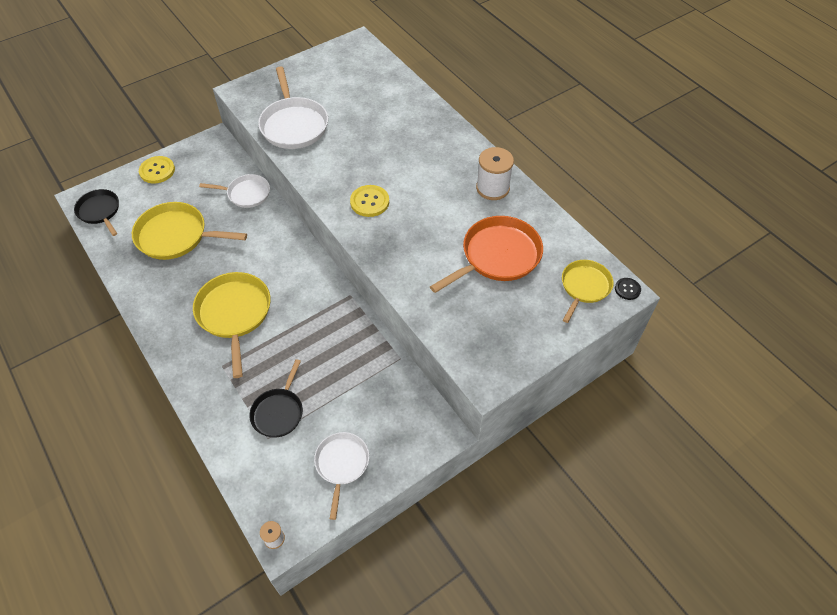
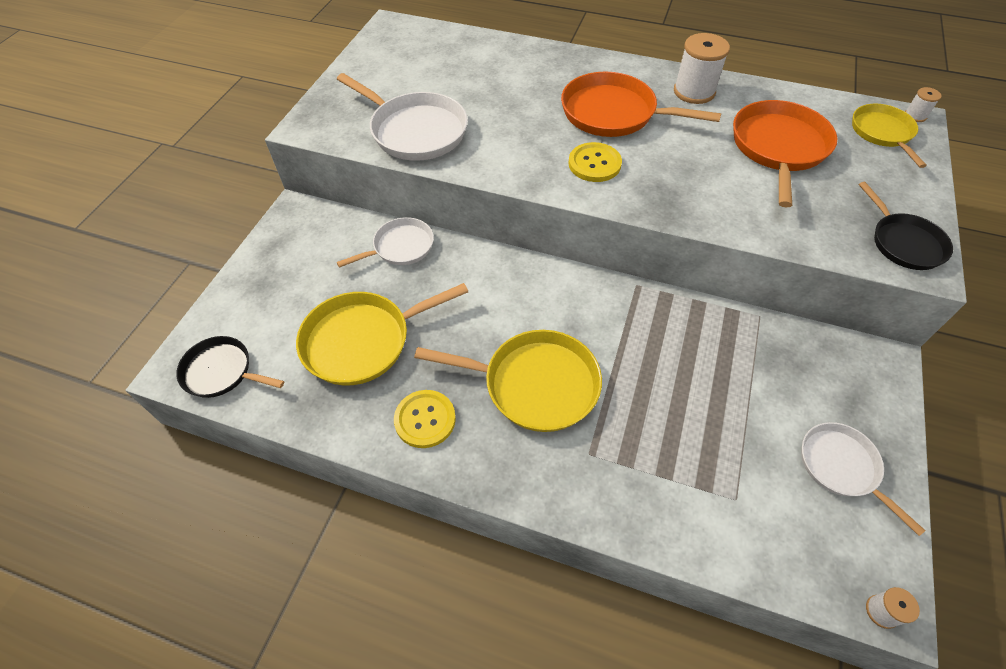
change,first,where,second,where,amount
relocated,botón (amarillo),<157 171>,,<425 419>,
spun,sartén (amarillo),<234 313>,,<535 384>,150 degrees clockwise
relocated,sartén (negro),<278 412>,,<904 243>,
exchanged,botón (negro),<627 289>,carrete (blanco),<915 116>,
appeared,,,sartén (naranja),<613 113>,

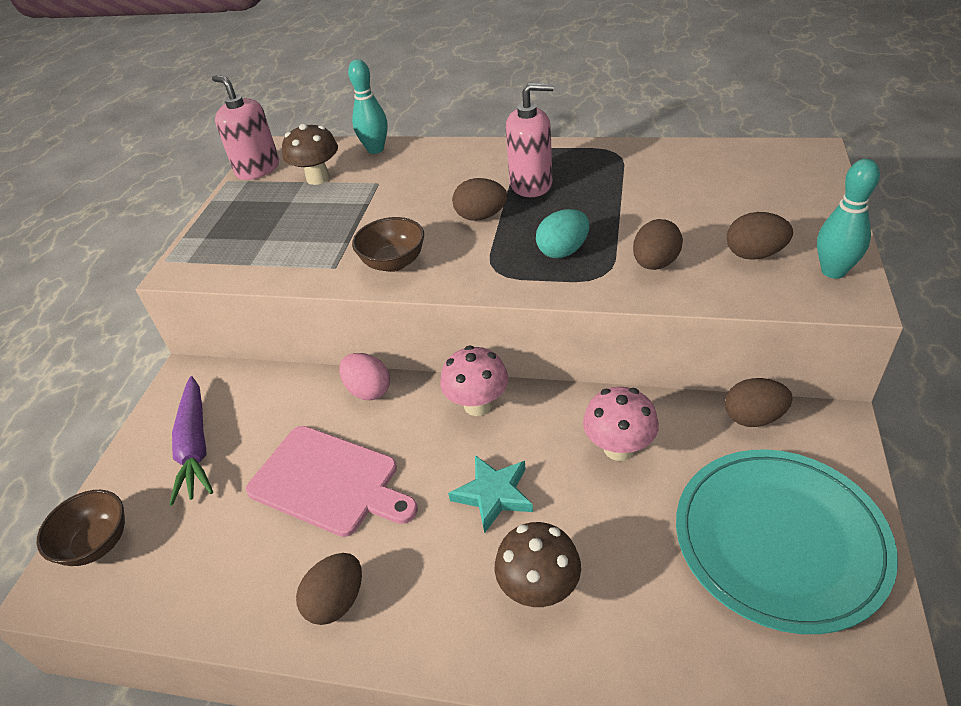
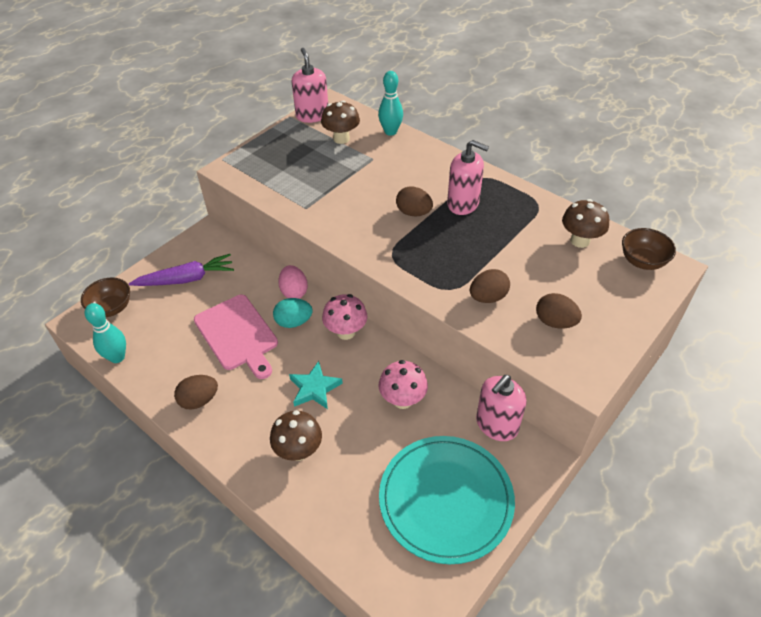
change,first,where,second,where,amount
spun,zanahoria (morado),<196 446>,,<186 279>,120 degrees counterclockwise
relocated,cuenco (marrón),<393 263>,,<642 261>,
relocated,huevo (turquesa),<563 251>,,<294 322>,
exchanged,huevo (marrón),<753 417>,dispensador de jabón (rosa),<496 425>,
relocated,bolo (turquesa),<833 271>,,<117 357>,
appeared,,,seta (marrón),<580 241>,

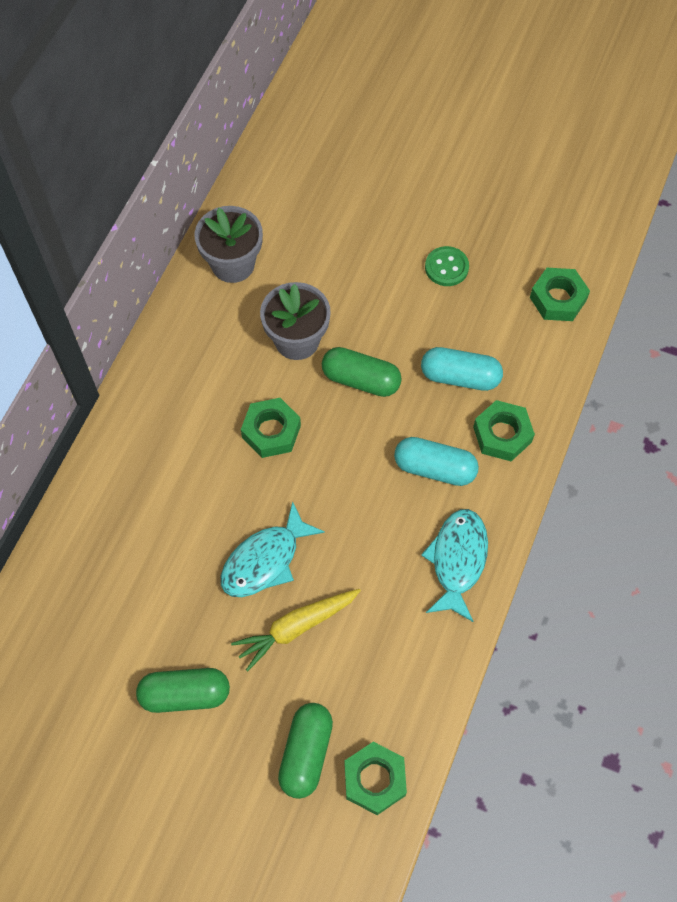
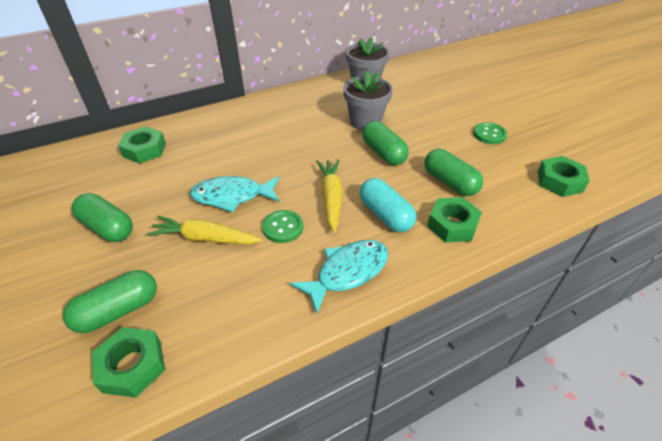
change,first,where,second,where,amount
relocated,tuerca (verde),<271 431>,,<144 150>,
colour,cápsula (turquesa),<460 377>,cápsula (verde),<449 182>,
appeared,,,botón (verde),<283 227>,
appeared,,,zanahoria (amarillo),<331 198>,

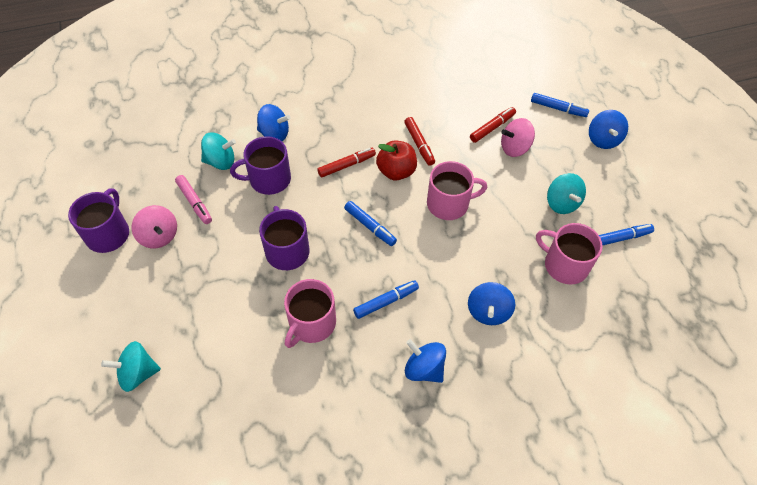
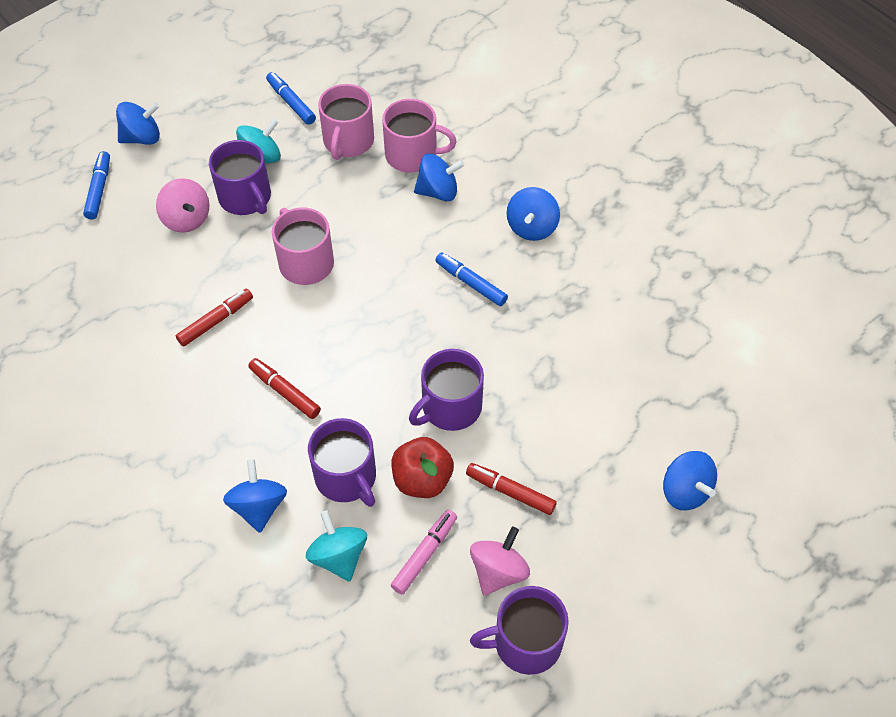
change,first,where,second,where,amount
colour,peonza (turquesa),<138 373>,peonza (azul),<685 491>,
relocated,taza (rosa),<311 323>,,<412 155>,
missing,rotulador (azul),<370 226>,,,
relocated,manzana (rojo),<396 171>,,<422 479>,
relocated,rotulador (rojo),<492 128>,,<510 492>,
appeared,,,taza (morado),<245 197>,

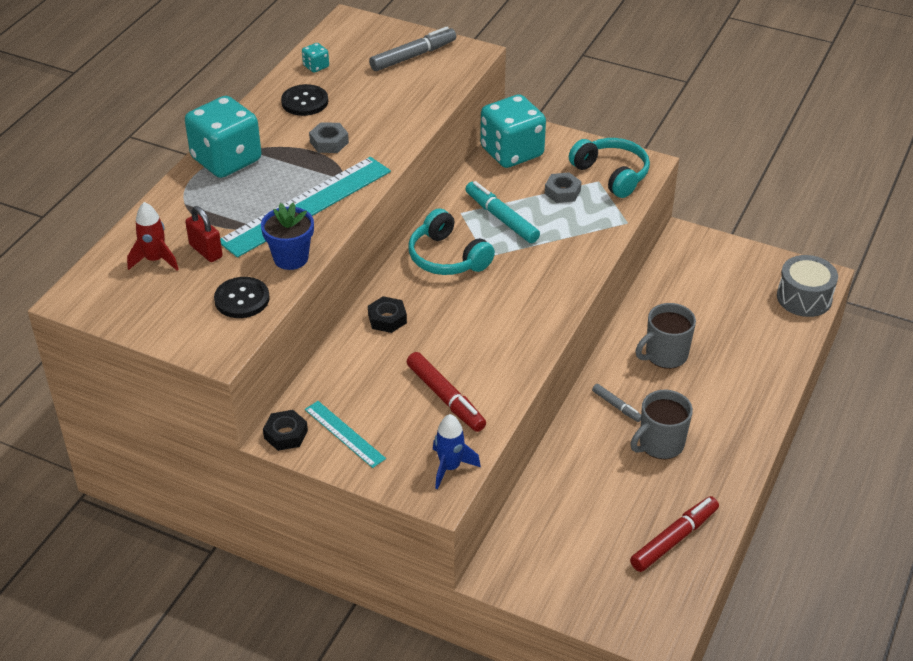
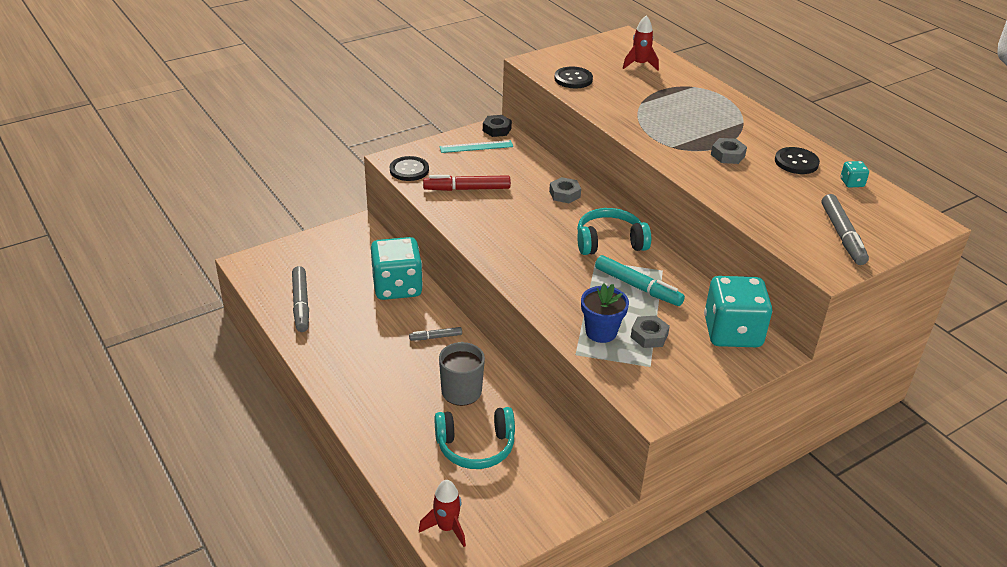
change,first,where,second,where,amount
relocated,dado (turquesa),<226 160>,,<397 287>,
missing,candado (rojo),<206 251>,,,
missing,regla (turquesa),<306 206>,,,
relocated,maceta (azul),<291 258>,,<601 332>,
colour,tuerca (negro),<387 319>,tuerca (gris),<564 194>,
exchanged,cohete (azul),<450 467>,botón (negro),<409 170>,
spun,rotulador (turquesa),<501 218>,,<638 287>,45 degrees clockwise
relocated,auriculares (turquesa),<611 174>,,<475 446>,
missing,taza (gris),<660 444>,,,
colour,rotulador (rojo),<674 539>,rotulador (gris),<301 304>,
exchanged,tambor (gris),<804 298>,cohete (rojo),<447 528>,

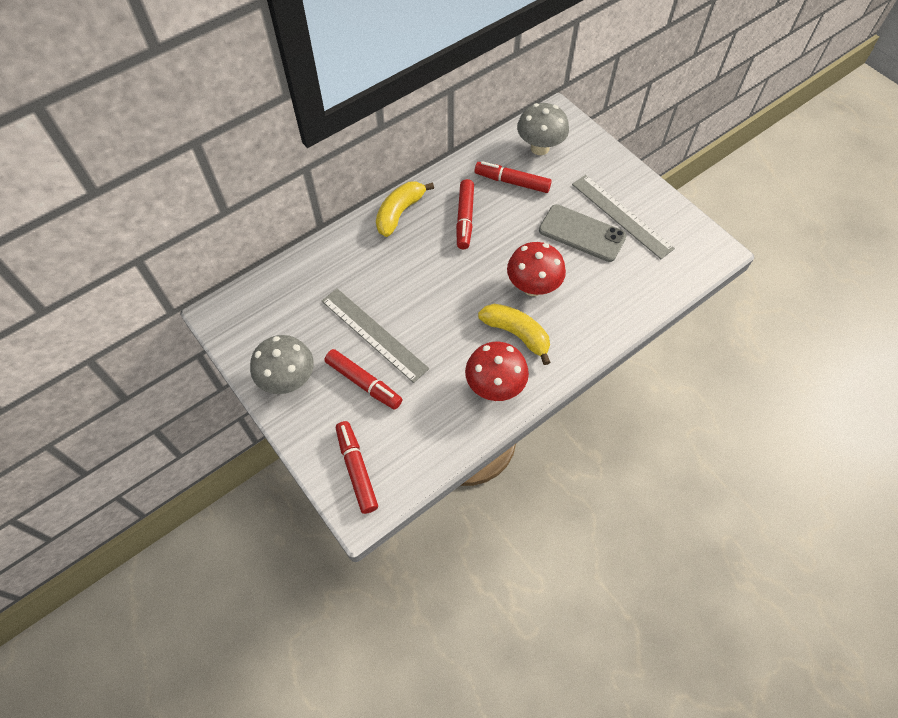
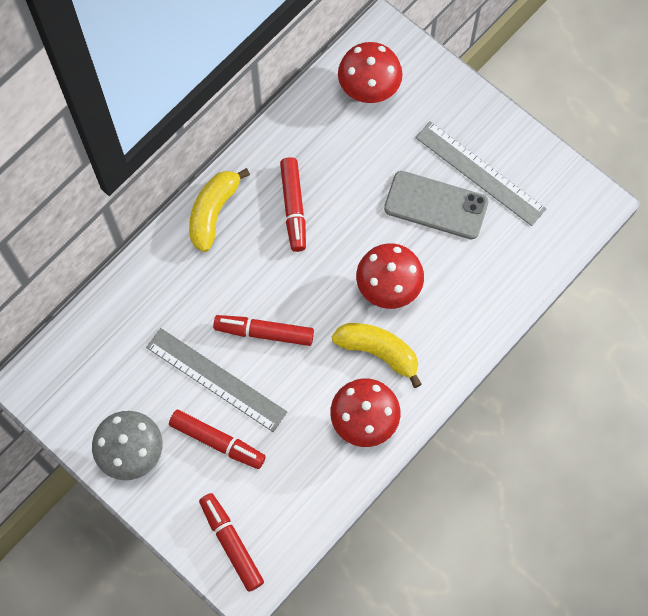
change,first,where,second,where,amount
relocated,rotulador (rojo),<512 182>,,<264 332>,
colour,seta (gris),<539 148>,seta (rojo),<369 89>,

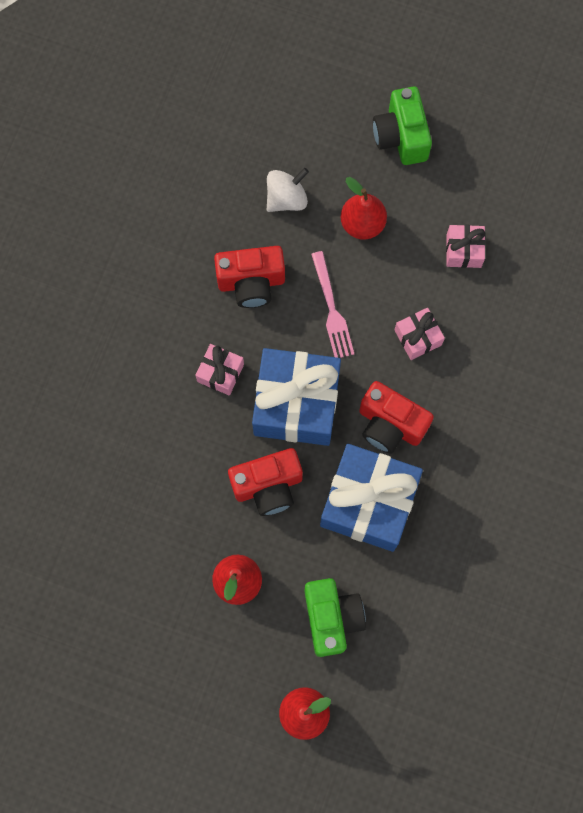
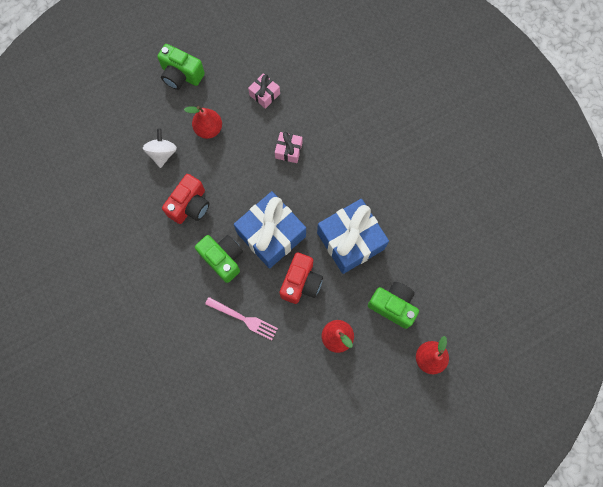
change,first,where,second,where,amount
exchanged,regalo (rosa),<220 373>,cámara (verde),<223 259>,
relocated,tenedor (rosa),<332 309>,,<243 319>,
missing,cámara (rojo),<390 424>,,,

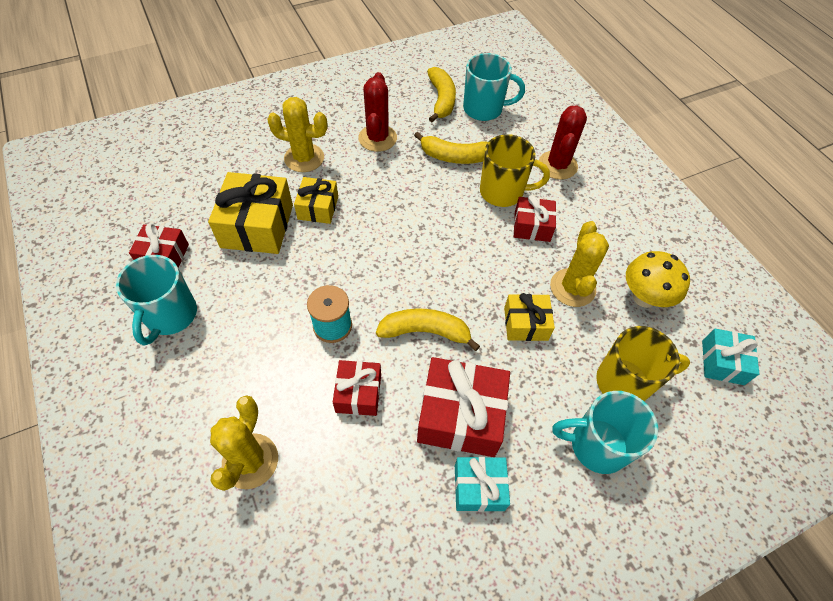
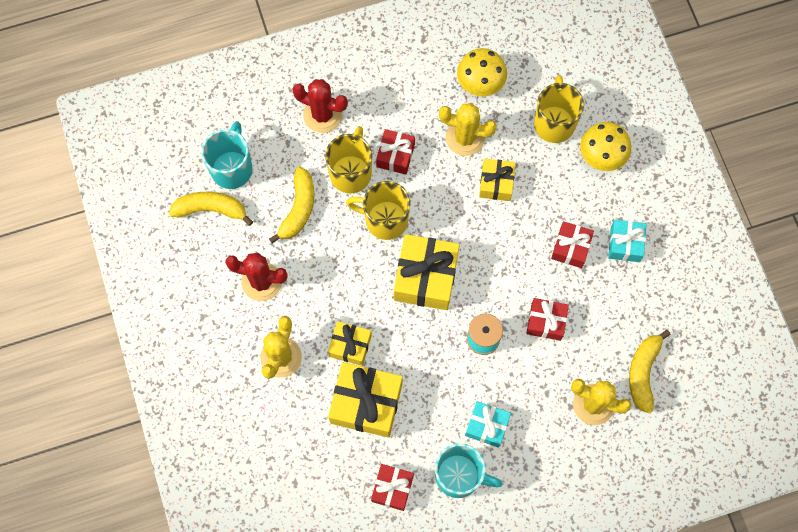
change,first,where,second,where,amount
relocated,plátano (amarillo),<425 332>,,<643 372>,
size,regalo (rojo),<460 415>,,<570 248>,x0.59
exchanged,taza (turquesa),<596 445>,seta (amarillo),<601 157>,
relocated,regalo (turquesa),<722 362>,,<487 426>,
appeared,,,taza (amarillo),<385 220>,
appeared,,,regalo (amarillo),<426 277>,

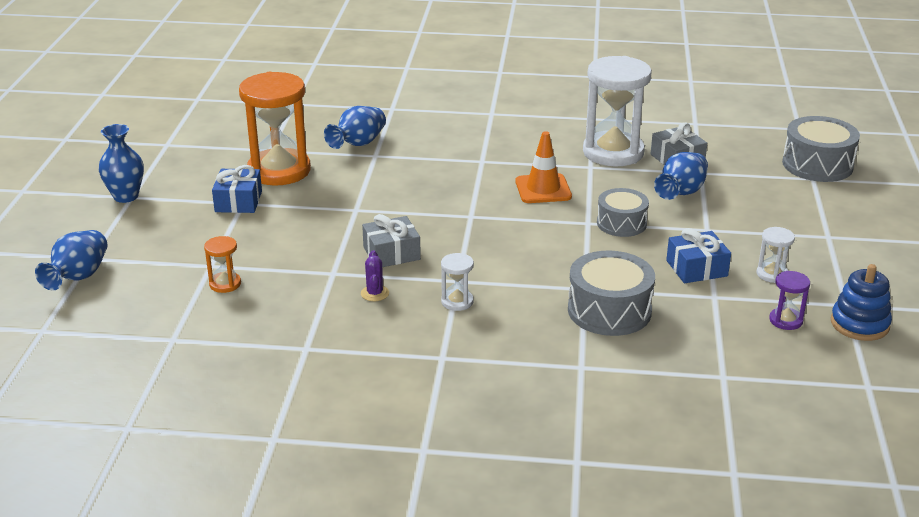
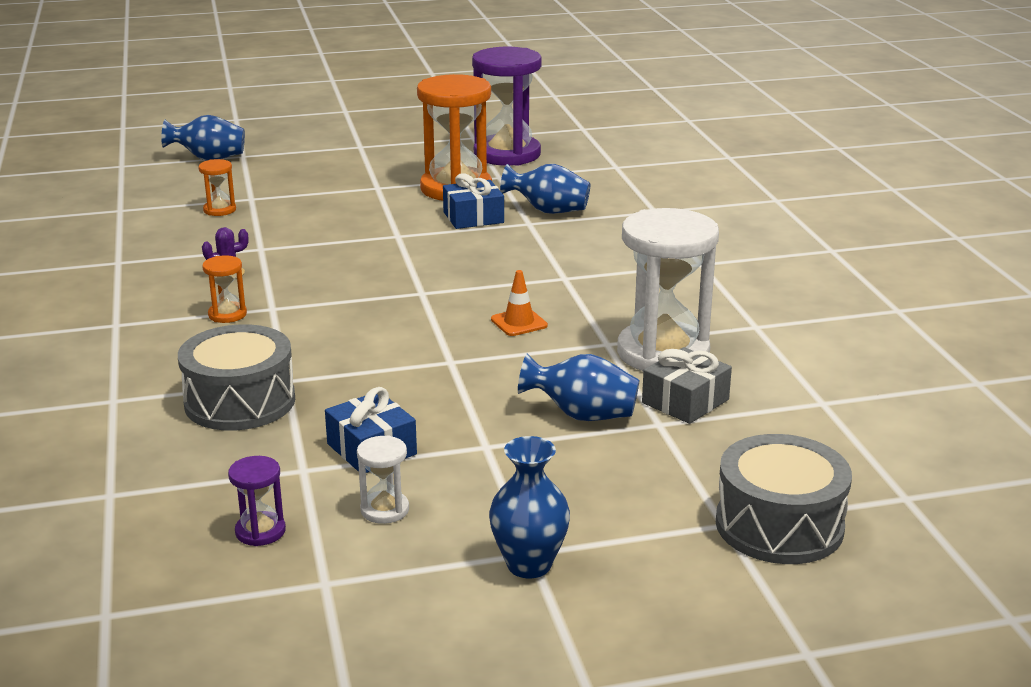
change,first,where,second,where,amount
relocated,florero (azul),<126 196>,,<529 564>,
relocated,regalo (azul),<238 201>,,<473 217>,
missing,regalo (gris),<391 253>,,,
colour,reloj de arena (blanco),<457 302>,reloj de arena (naranja),<227 314>,
size,cono de tráfico (naranja),<543 189>,,<519 322>,x0.66
missing,tambor (gris),<621 223>,,,
missing,juguete apilable (azul),<859 324>,,,
appeared,,,reloj de arena (morado),<507 154>,

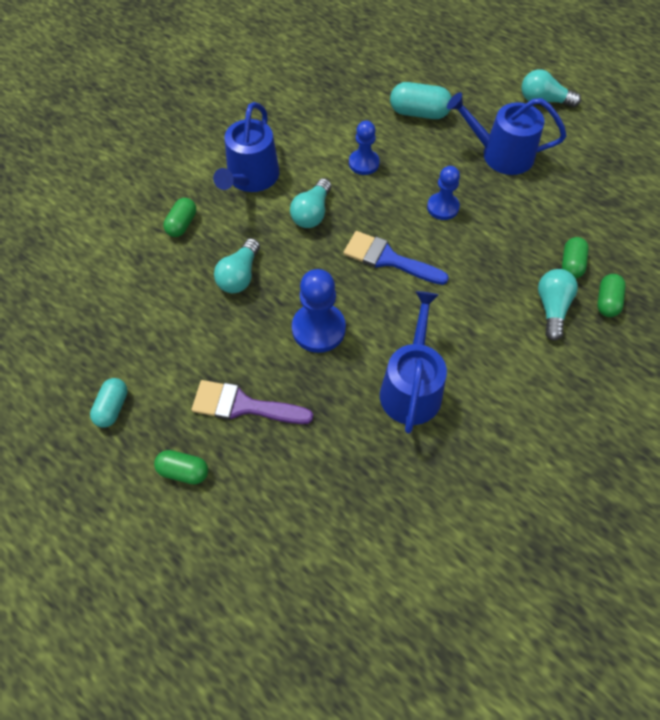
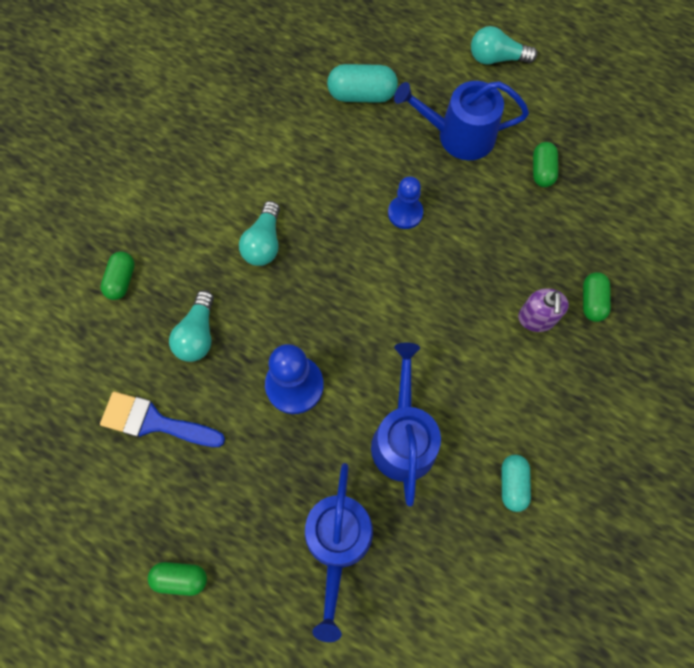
change,first,where,second,where,amount
relocated,cápsula (turquesa),<112 407>,,<512 484>,
missing,pincel (morado),<243 406>,,,
relocated,regadera (azul),<251 178>,,<337 542>,
relocated,pincel (azul),<388 259>,,<155 422>,
missing,peón (azul),<364 163>,,,
exchanged,bombilla (turquesa),<552 308>,dispensador de jabón (morado),<536 318>,
relocated,cápsula (verde),<571 264>,,<542 171>,

